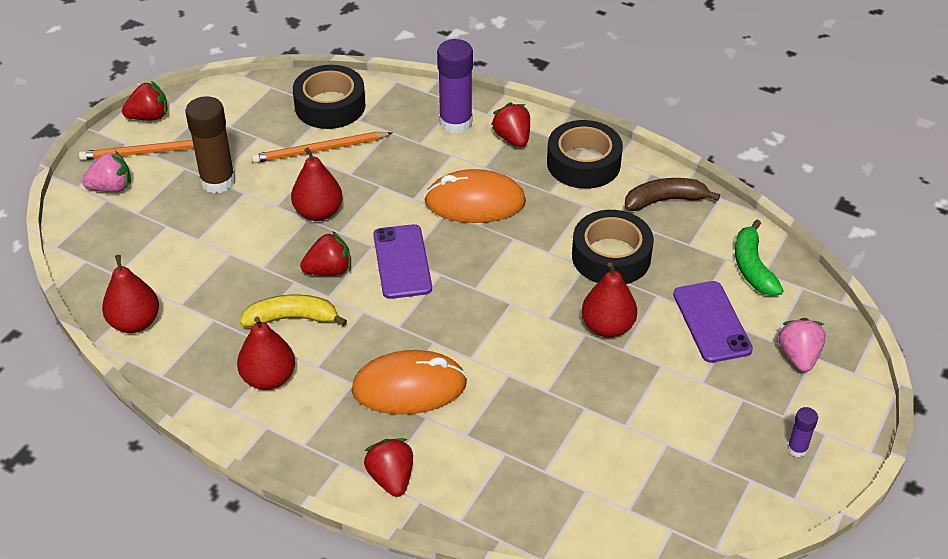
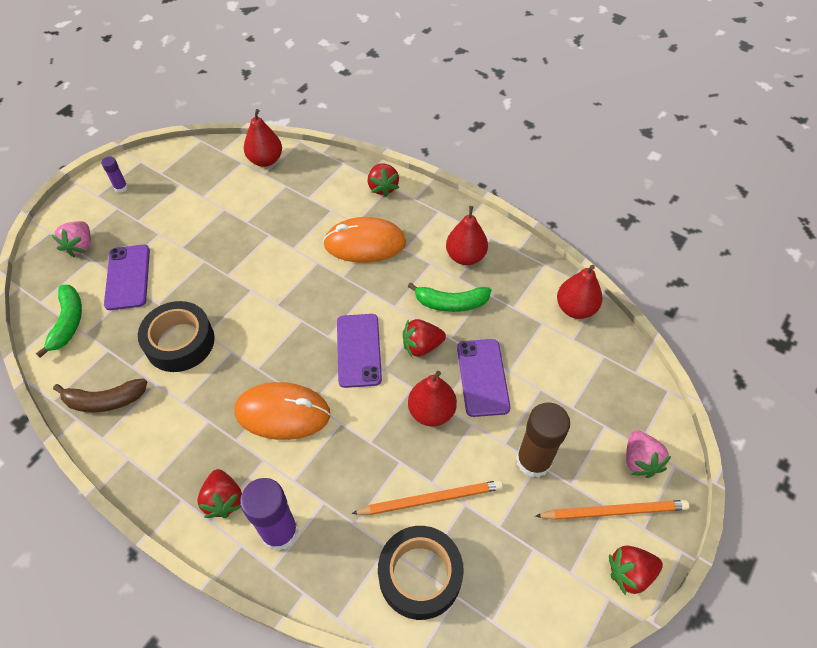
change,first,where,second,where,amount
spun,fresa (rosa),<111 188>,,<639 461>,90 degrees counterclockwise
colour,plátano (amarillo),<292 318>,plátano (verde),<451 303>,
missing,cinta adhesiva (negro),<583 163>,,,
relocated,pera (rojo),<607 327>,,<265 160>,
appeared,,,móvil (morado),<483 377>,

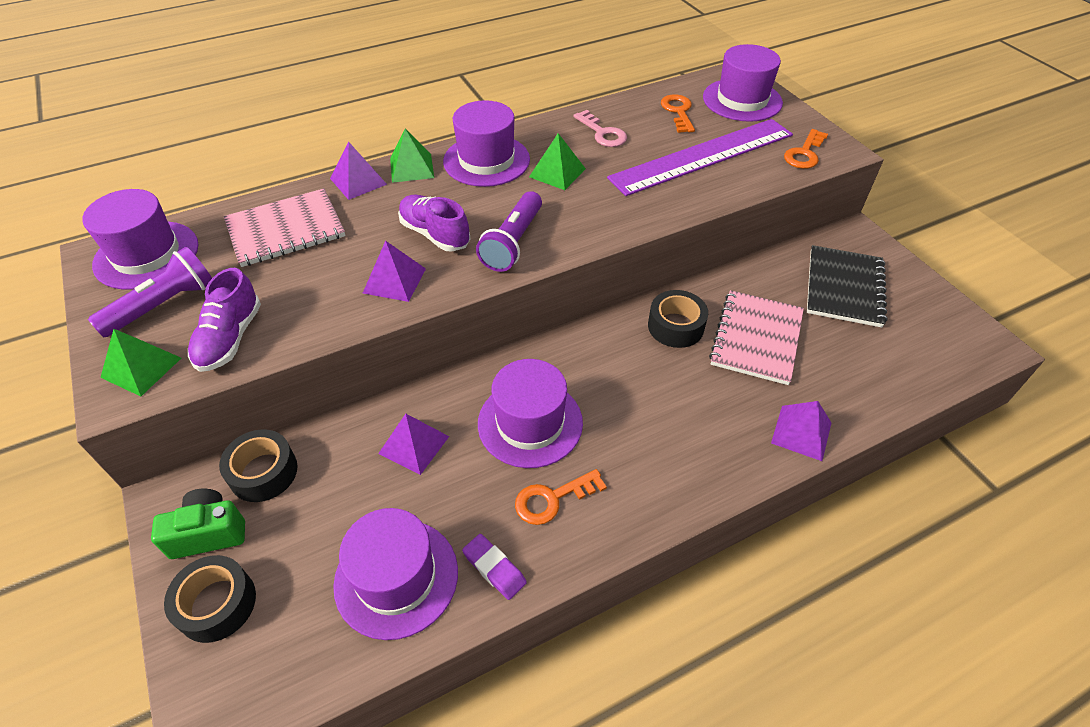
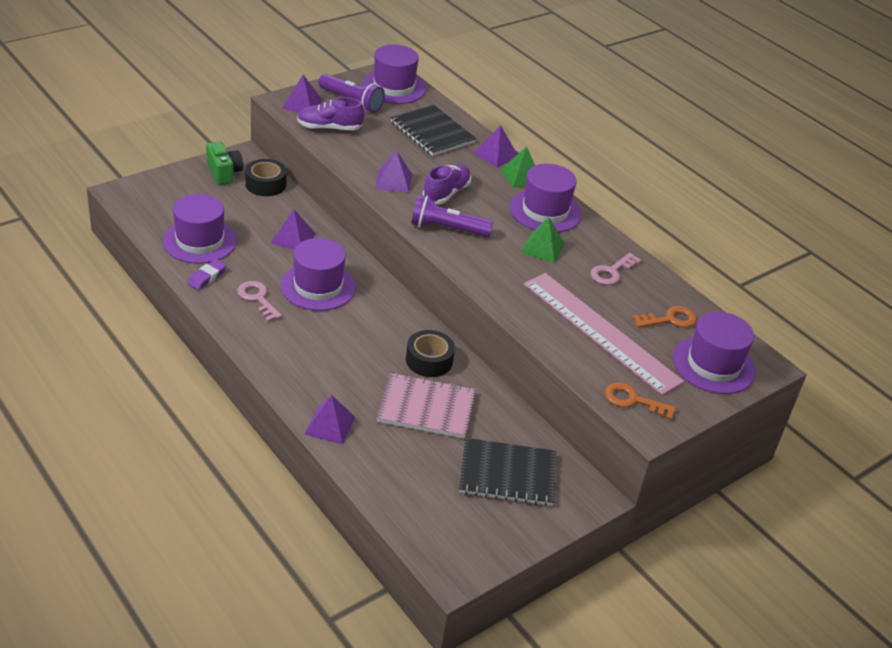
change,first,where,second,where,amount
colour,pirámide (verde),<141 367>,pirámide (morado),<302 104>,
missing,cinta adhesiva (negro),<217 604>,,,
colour,cuaderno (rosa),<286 230>,cuaderno (negro),<432 132>,
colour,llave (naranja),<553 499>,llave (rosa),<258 299>,
colour,regla (morado),<702 156>,regla (rosa),<600 331>,

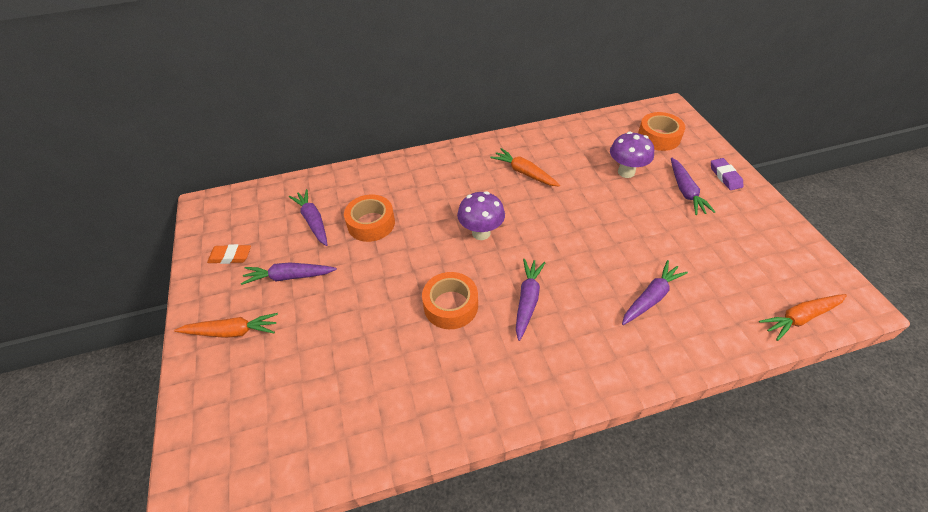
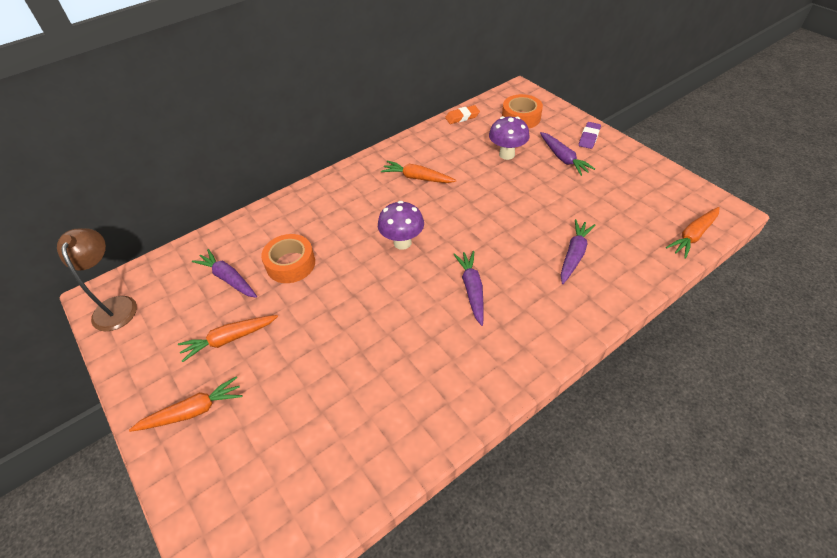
change,first,where,second,where,amount
relocated,goma de borrar (naranja),<230 256>,,<462 117>,
colour,zanahoria (morado),<289 277>,zanahoria (naranja),<229 339>,
missing,cinta adhesiva (naranja),<451 305>,,,
spun,goma de borrar (morado),<725 176>,,<589 137>,60 degrees clockwise
appeared,,,lámpara (marrón),<116 305>,

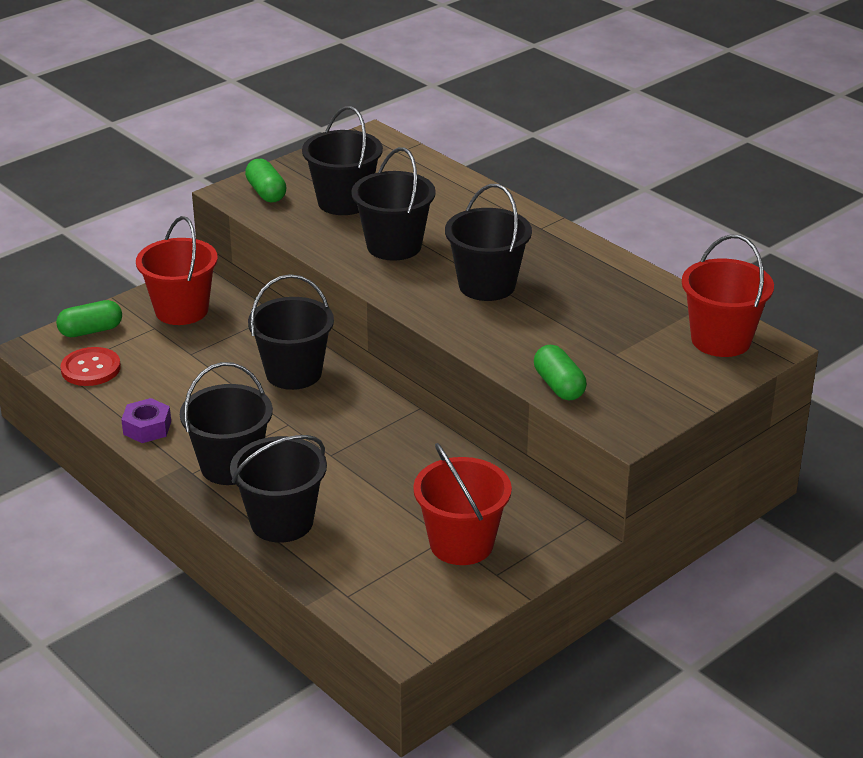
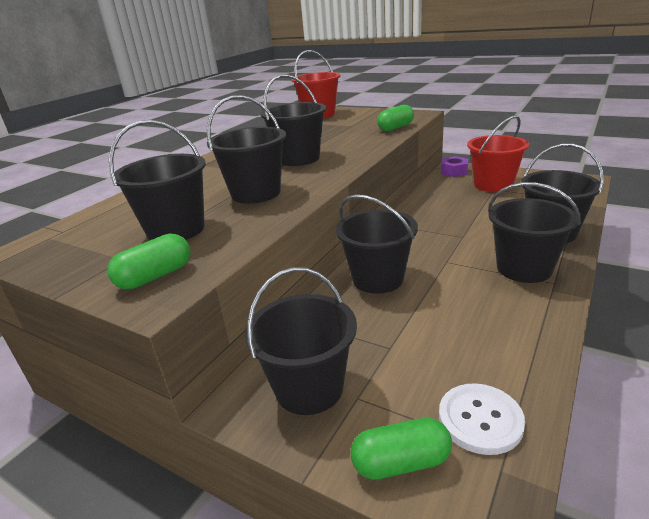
change,first,where,second,where,amount
spun,cápsula (verde),<91 331>,,<401 462>,60 degrees counterclockwise
colour,botón (rojo),<91 368>,botón (blanco),<480 420>,
relocated,tuerca (morado),<147 428>,,<454 171>,
colour,balde (rojo),<181 310>,balde (negro),<309 388>,

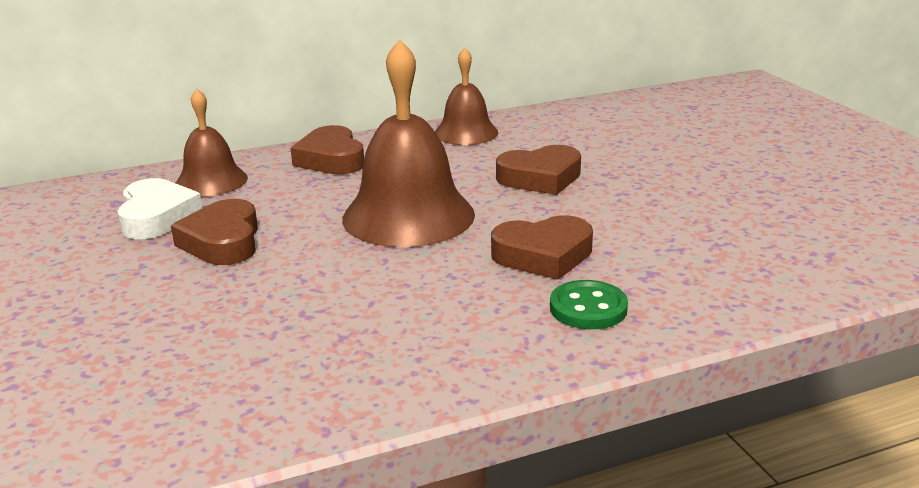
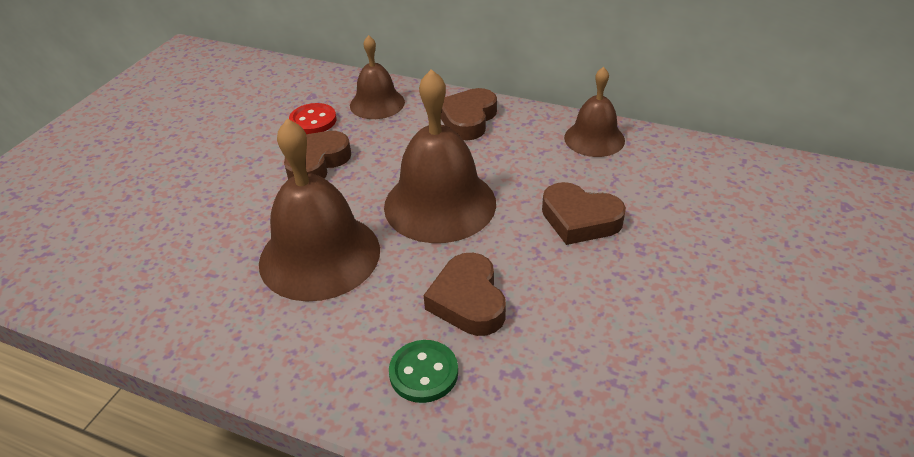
change,first,where,second,where,amount
exchanged,corazón (blanco),<157 217>,botón (rojo),<313 121>,
spun,corazón (marrón),<543 255>,,<468 301>,45 degrees clockwise
appeared,,,campana (marrón),<319 255>,

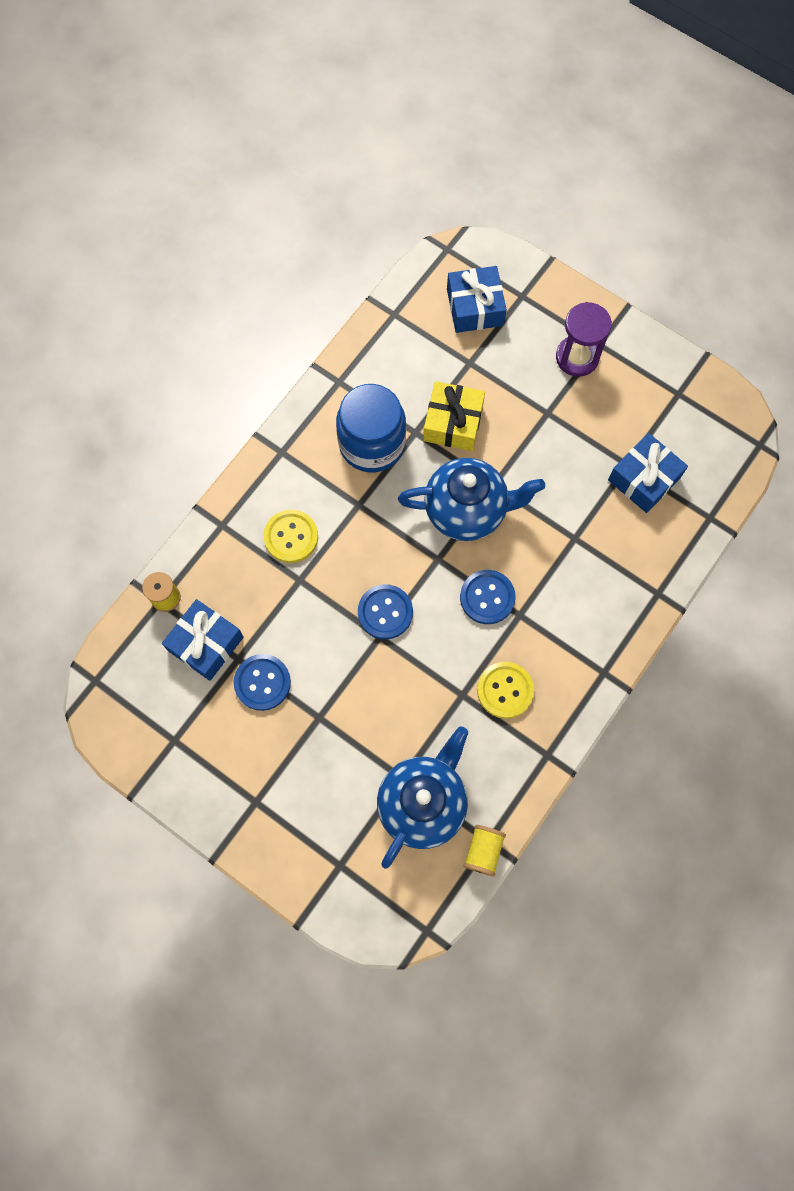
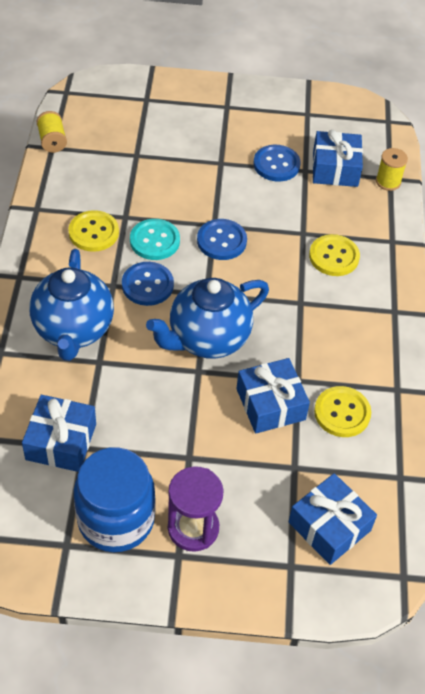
change,first,where,second,where,amount
relocated,tarro (azul),<372 444>,,<116 519>,
relocated,tetera (azul),<422 803>,,<73 330>,
colour,regalo (amarillo),<453 423>,regalo (azul),<270 404>,
appeared,,,botón (turquesa),<154 241>,
appeared,,,botón (amarillo),<342 413>,

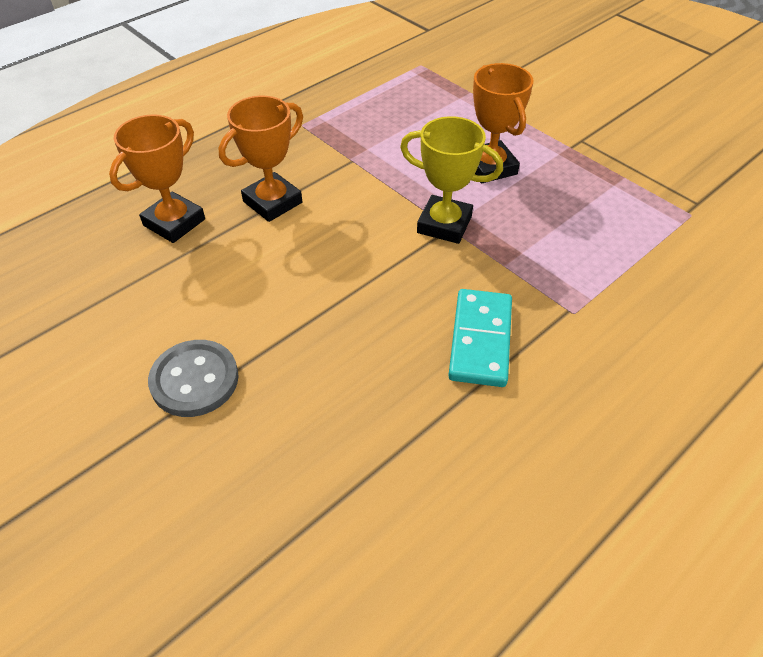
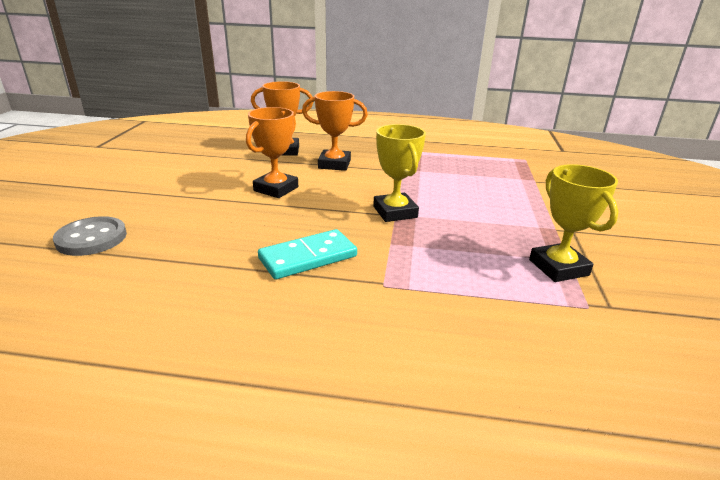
change,first,where,second,where,amount
relocated,botón (gris),<194 380>,,<91 238>,
relocated,trofeo (naranja),<490 167>,,<276 189>,
appeared,,,trofeo (amarillo),<558 267>,

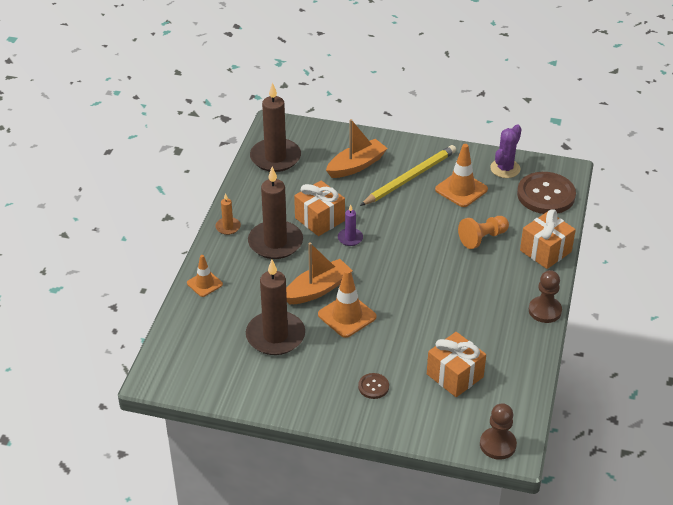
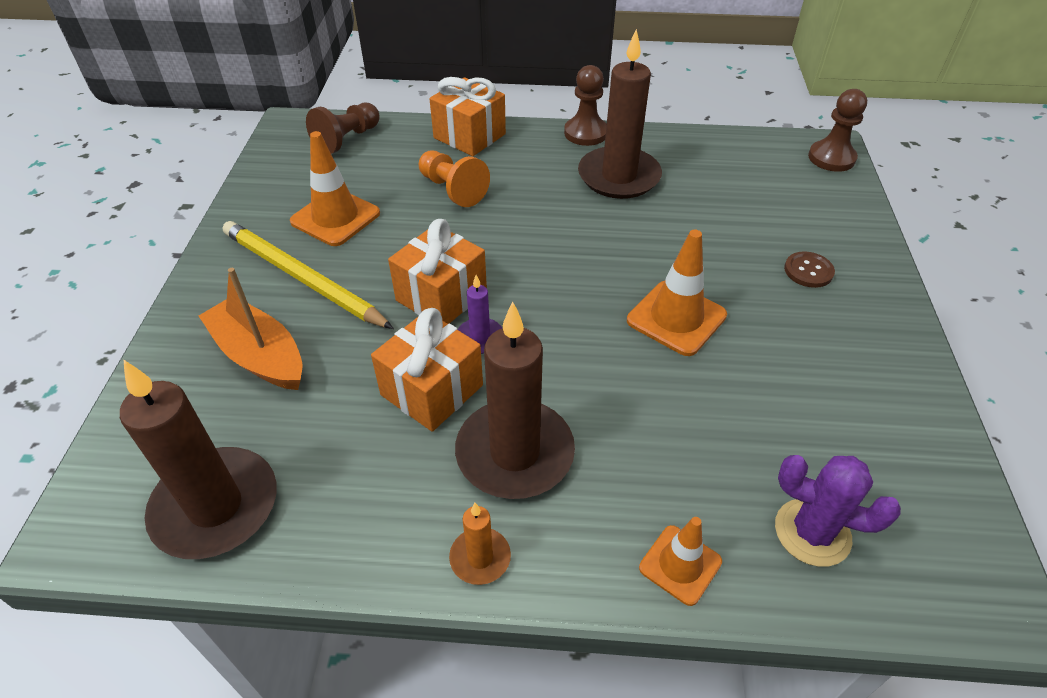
change,first,where,second,where,amount
relocated,vela (marrón),<275 336>,,<619 176>,
missing,barco (naranja),<317 289>,,,
relocated,regalo (naranja),<455 375>,,<441 296>,
relocated,cactus (morado),<505 169>,,<812 532>,
exchanged,botón (marrón),<546 195>,peón (marrón),<347 139>,

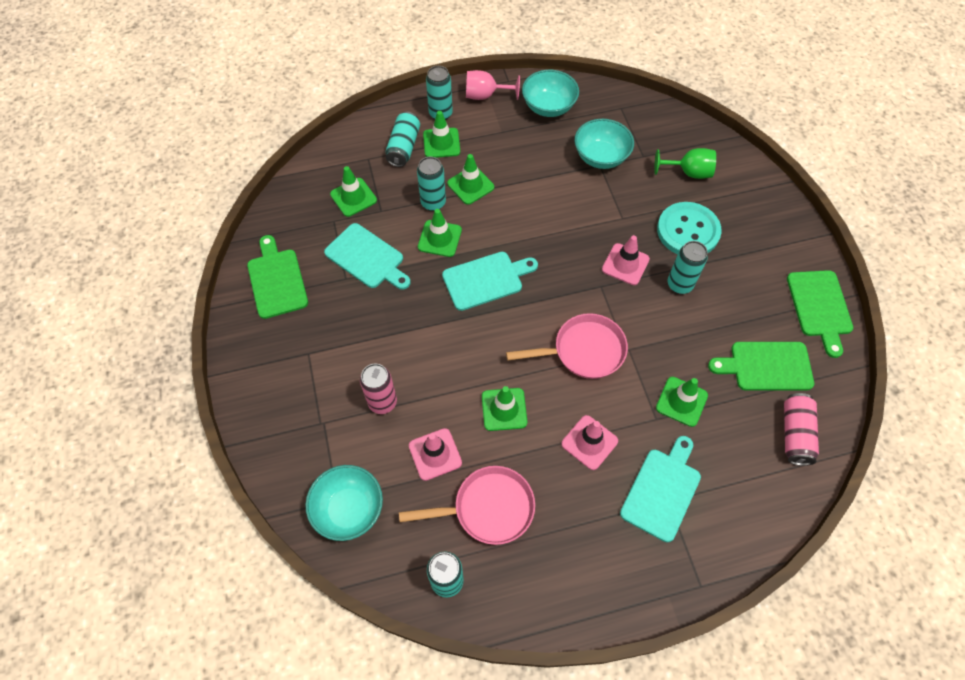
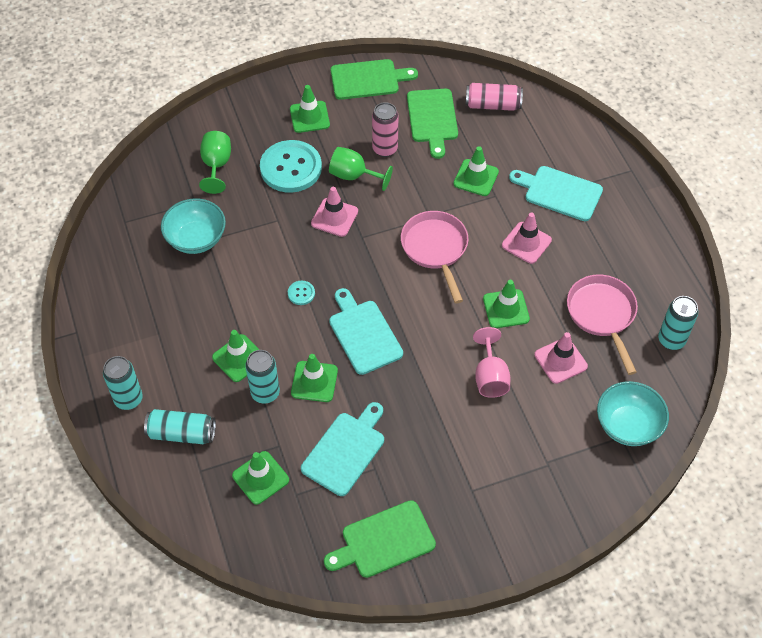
change,first,where,second,where,amount
relocated,lata (rosa),<382 402>,,<385 149>,
relocated,cono de tráfico (verde),<441 143>,,<309 117>,
relocated,copa (rosa),<485 95>,,<490 377>,
missing,cuenco (turquesa),<548 107>,,,
exchanged,lata (turquesa),<679 284>,copa (verde),<354 176>,
appeared,,,botón (turquesa),<301 293>,

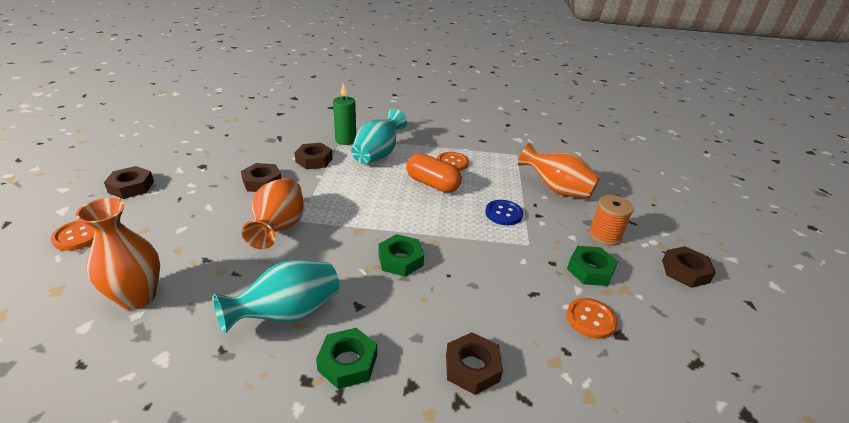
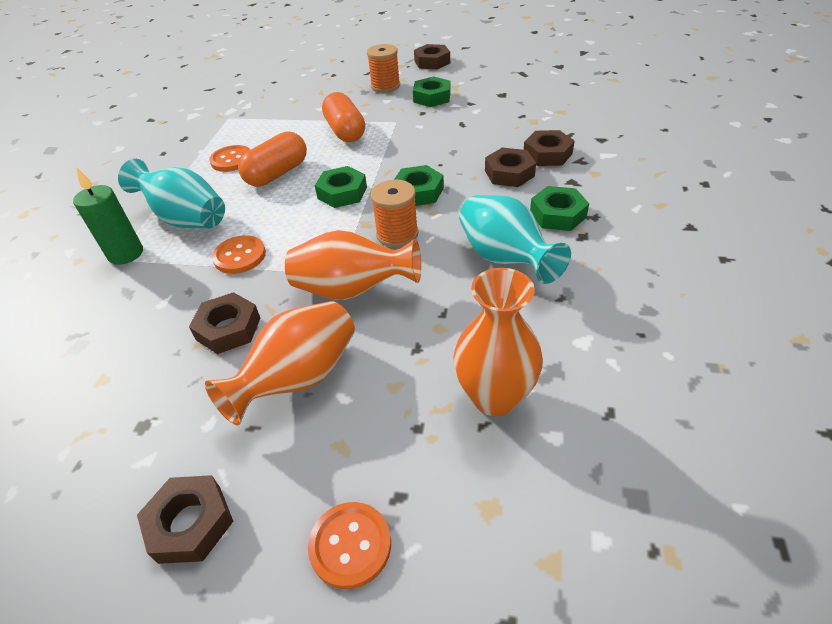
change,first,where,second,where,amount
relocated,tuerca (marrón),<314 160>,,<509 173>,
exchanged,botón (azul),<503 214>,cápsula (naranja),<345 131>,
relocated,florero (naranja),<556 189>,,<299 379>,
relocated,botón (naranja),<590 319>,,<239 256>,
appeared,,,tuerca (verde),<342 193>,
appeared,,,carrete (naranja),<397 234>,

